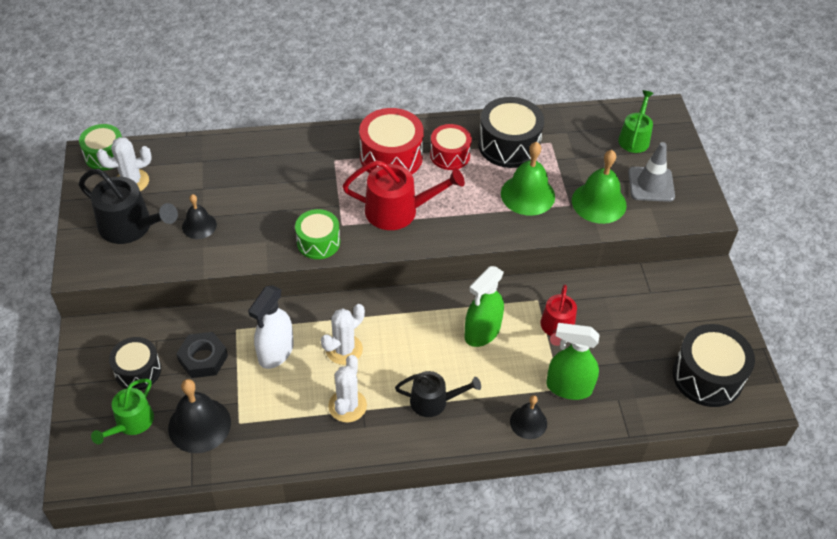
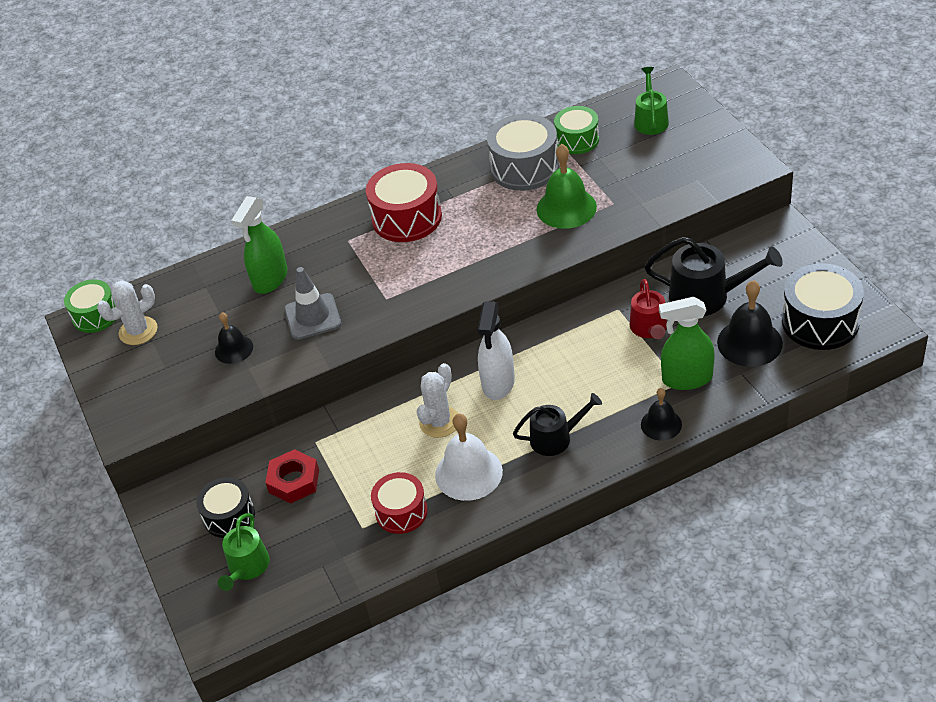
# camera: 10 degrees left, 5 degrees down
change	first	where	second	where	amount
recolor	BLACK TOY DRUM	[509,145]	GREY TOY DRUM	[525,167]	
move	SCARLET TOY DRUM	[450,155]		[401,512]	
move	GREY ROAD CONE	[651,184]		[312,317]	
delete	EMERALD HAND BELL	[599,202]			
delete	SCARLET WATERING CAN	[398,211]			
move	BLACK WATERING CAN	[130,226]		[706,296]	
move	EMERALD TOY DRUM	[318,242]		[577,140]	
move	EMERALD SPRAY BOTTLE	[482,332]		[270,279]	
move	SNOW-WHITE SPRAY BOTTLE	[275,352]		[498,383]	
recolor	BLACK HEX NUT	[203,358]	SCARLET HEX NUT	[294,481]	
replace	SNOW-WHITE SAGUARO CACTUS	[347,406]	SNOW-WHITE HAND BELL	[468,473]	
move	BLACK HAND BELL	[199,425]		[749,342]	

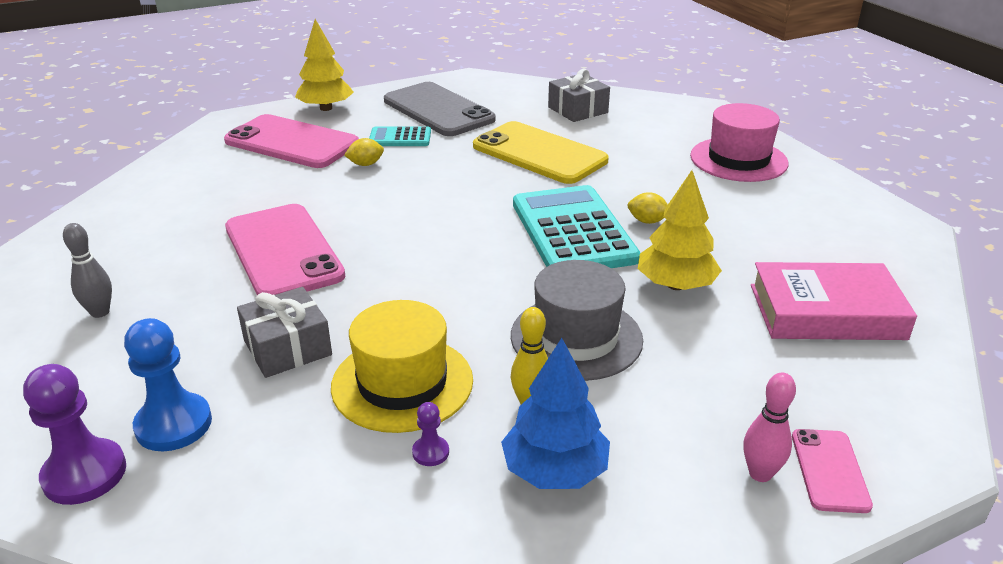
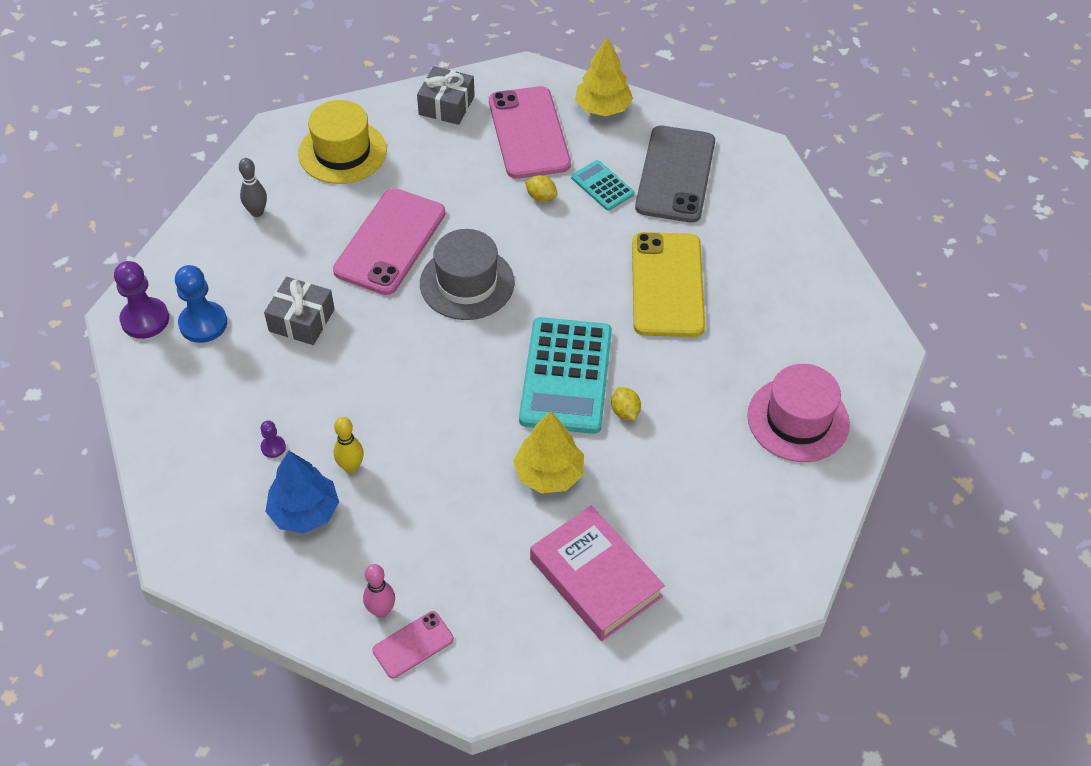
# camera: 50 degrees right, 20 degrees up
change	first	where	second	where	amount
move	GREY WRAPPED GIFT	[578,110]		[446,105]	
rotate	AQUA CALCULATOR	[573,231]		[566,376]	150 degrees clockwise
move	GREY TALL HAT	[576,337]		[467,283]	
move	YELLOW TALL HAT	[402,383]		[342,152]	

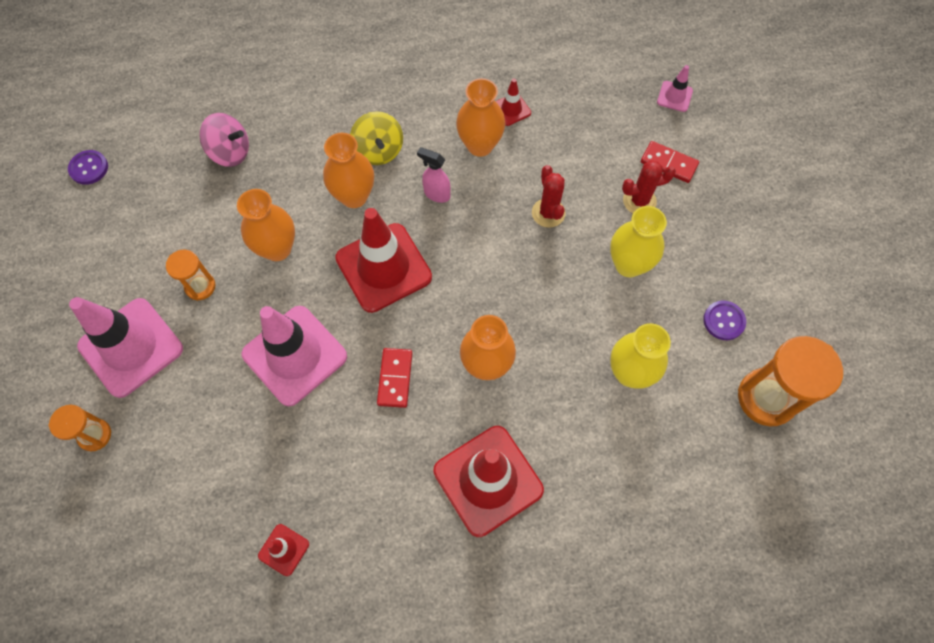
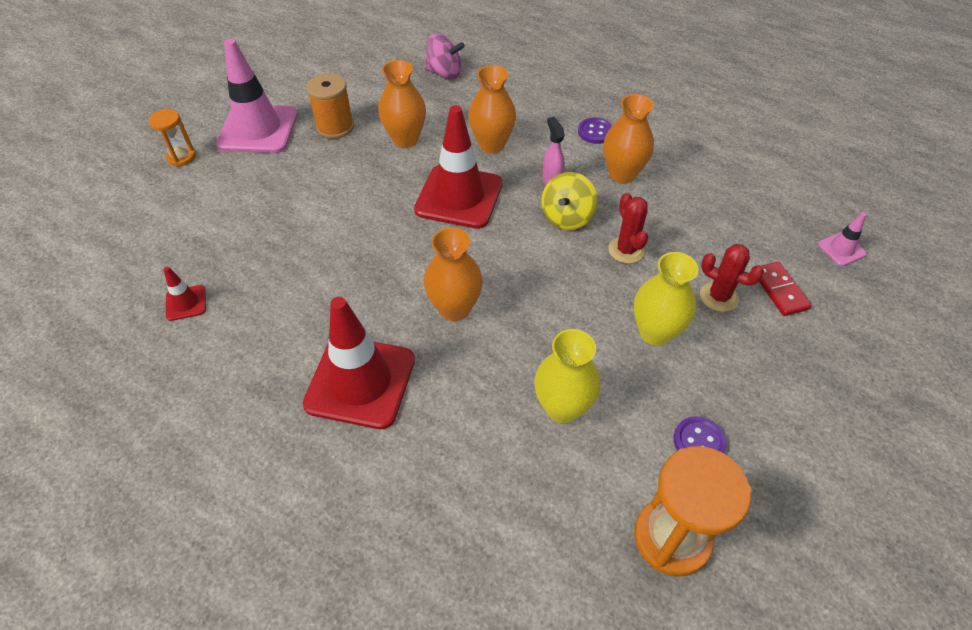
# camera: 45 degrees right, 15 degrees down
change	first	where	second	where	amount
delete	SCARLET ROAD CONE	[511,109]			
move	YELLOW SPINNING TOP	[378,151]		[567,217]	
rotate	PINK SPINNING TOP	[230,152]		[444,73]	45 degrees counterclockwise
move	PURPLE SEWING BUTTON	[89,168]		[595,132]	
rotate	SCARLET SAGUARO CACTUS	[548,213]		[626,250]	45 degrees counterclockwise
replace	ORANGE SANDGLASS	[200,286]	ORANGE SPOOL	[335,127]	
delete	PINK ROAD CONE	[295,355]			
delete	SCARLET DOMINO TILE	[395,378]			

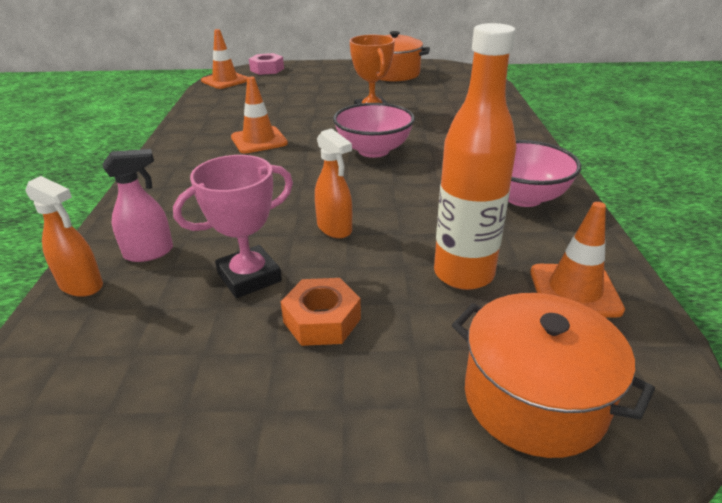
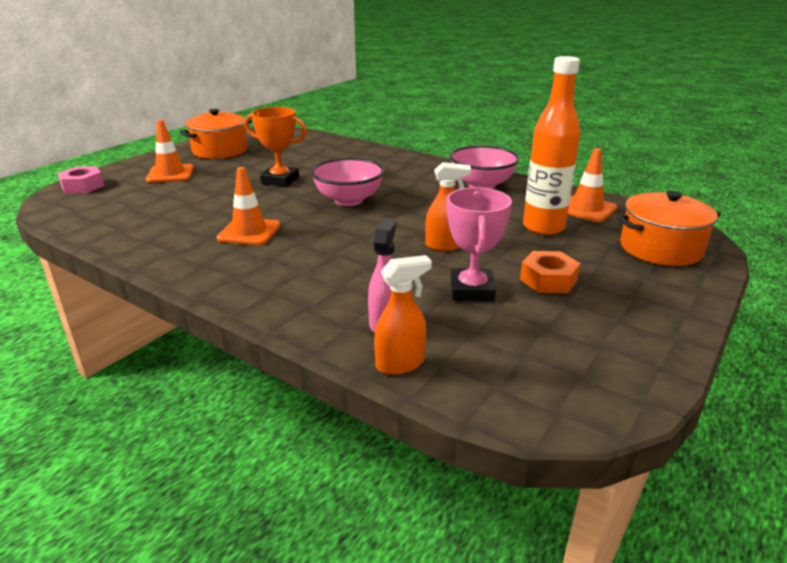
# camera: 55 degrees left, 5 degrees down
change	first	where	second	where	amount
move	ORANGE ROAD CONE	[225,81]		[170,174]	

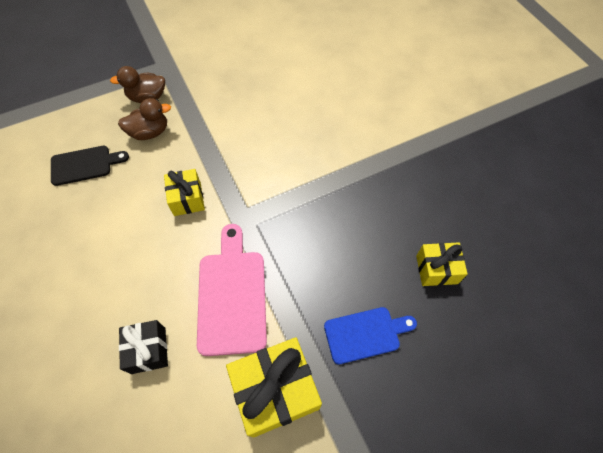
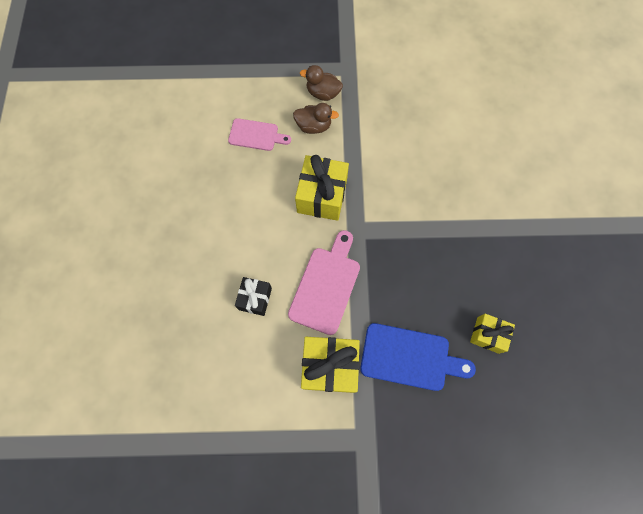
# camera: 25 degrees right, 10 degrees up
change	first	where	second	where	amount
recolor	BLACK CUTTING BOARD	[85,165]	PINK CUTTING BOARD	[256,135]	
resize	YELLOW WRAPPED GIFT	[187,199]		[322,196]	x1.68
resize	COBALT CUTTING BOARD	[365,334]		[410,357]	x1.55

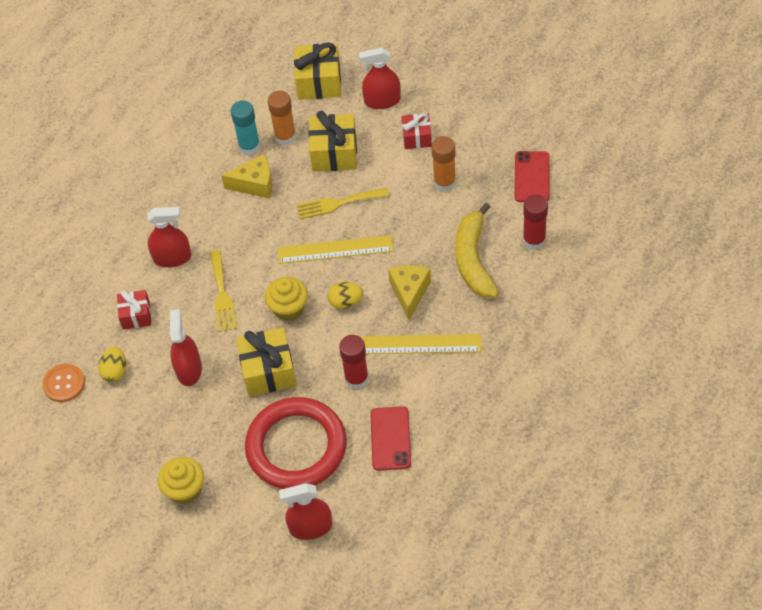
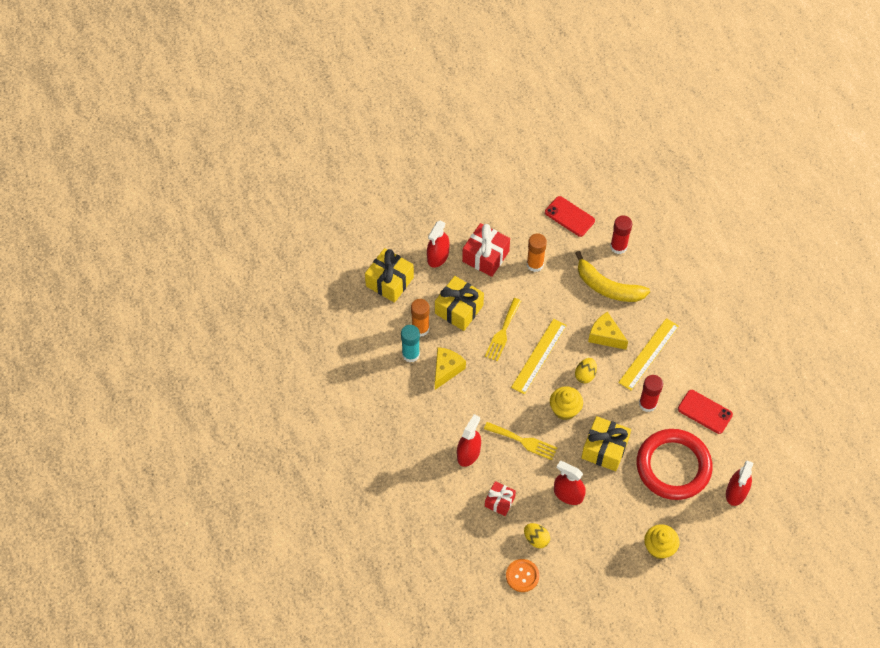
# camera: 60 degrees left, 5 degrees up
change	first	where	second	where	amount
resize	SCARLET WRAPPED GIFT	[417,137]		[485,256]	x1.63

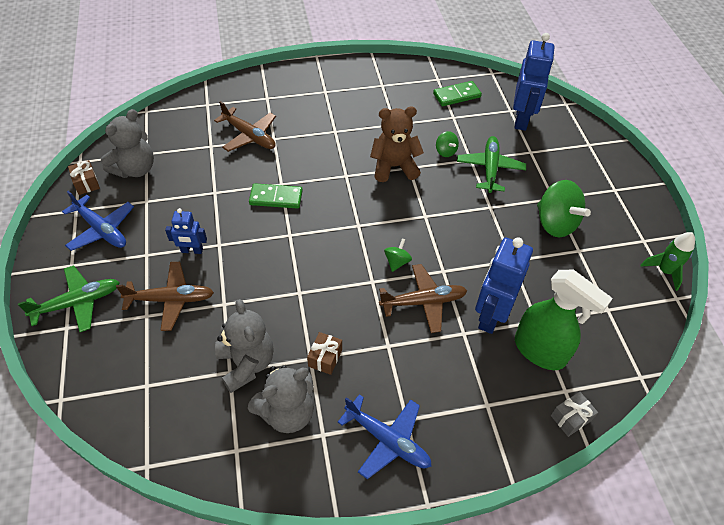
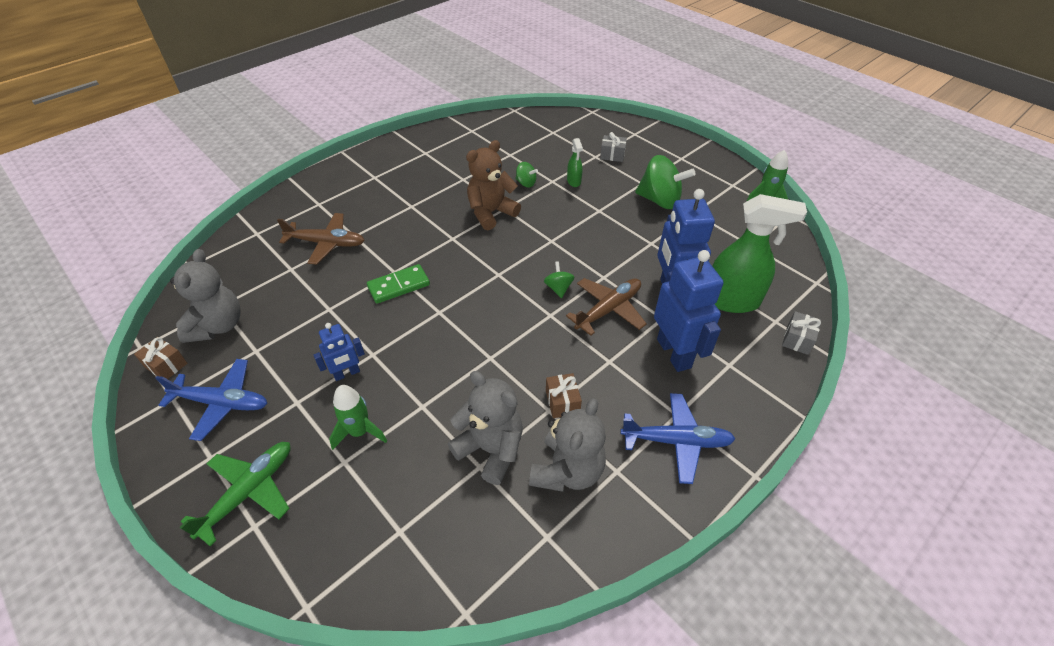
# camera: 30 degrees left, 5 degrees down
change	first	where	second	where	amount
move	COBALT ROBOT	[521,119]		[674,353]	
delete	EMERALD DOMINO TILE	[456,95]			
replace	EMERALD PLANE	[490,169]	EMERALD SPRAY BOTTLE	[574,181]	
replace	RUSSET PLANE	[170,299]	EMERALD ROCKET	[359,432]	
insert			GREY WRAPPED GIFT	[612,155]	

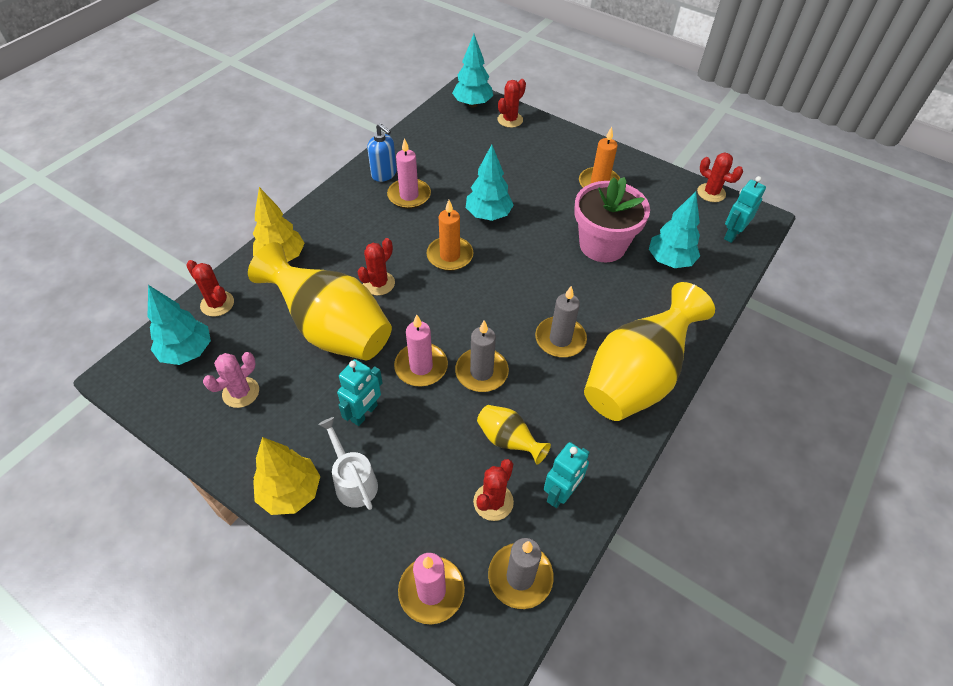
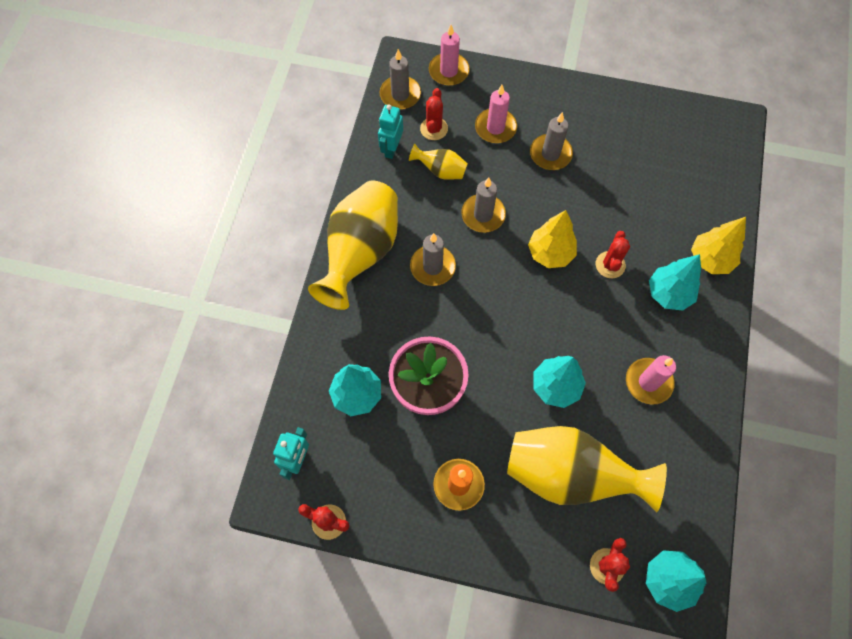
# camera: 160 degrees right, 15 degrees up
change	first	where	second	where	amount
delete	COBALT SOAP PUMP	[384,174]			
delete	ORANGE PILLAR CANDLE	[450,256]			
move	YELLOW FLOWER VASE	[332,329]		[569,474]	
delete	SCARLET SAGUARO CACTUS	[217,304]			
move	AQUA TREE	[187,352]		[668,293]	
move	PINK PILLAR CANDLE	[421,367]		[495,128]	
delete	PINK SAGUARO CACTUS	[241,392]			
replace	AQUA ROBOT	[364,413]	GREY PILLAR CANDLE	[550,154]	
delete	SNOW-WHITE WATERING CAN	[353,481]			
move	YELLOW TREE	[290,492]		[550,253]	

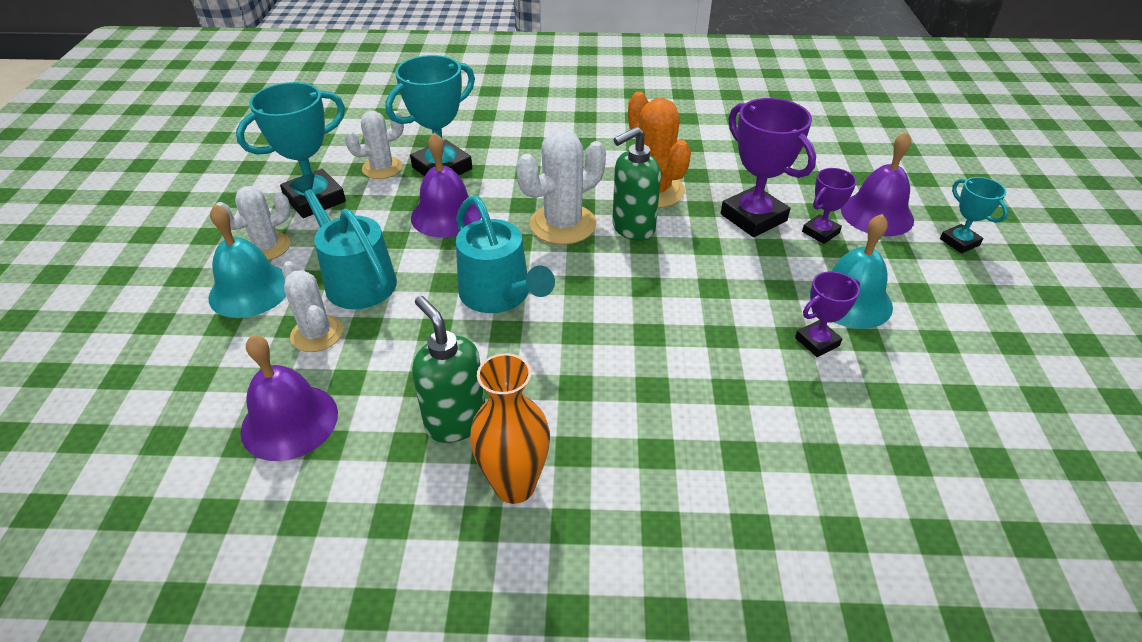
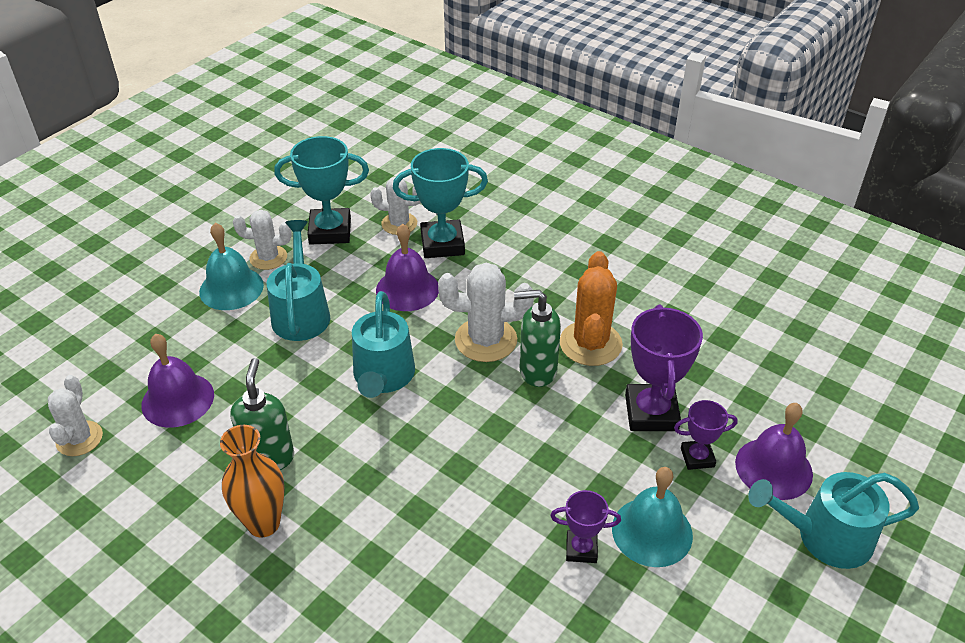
# camera: 35 degrees right, 0 degrees up
change	first	where	second	where	amount
replace	AQUA TROPHY	[959,242]	AQUA WATERING CAN	[824,537]	
move	SNOW-WHITE SAGUARO CACTUS	[317,334]		[79,439]	

